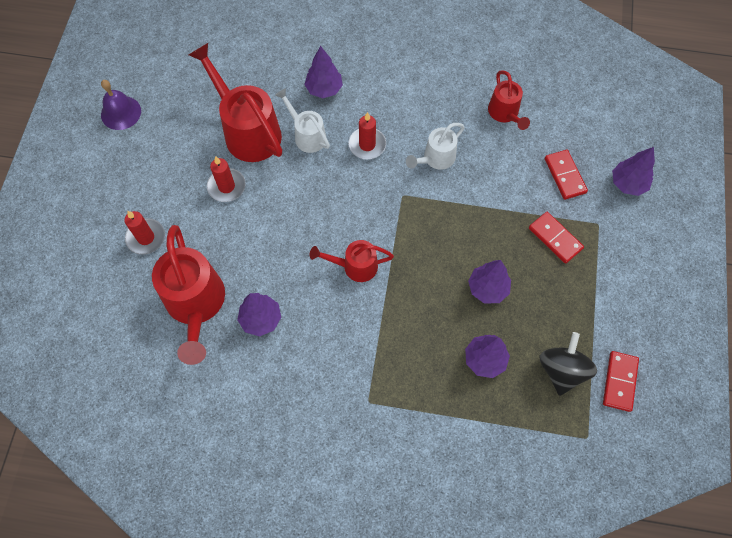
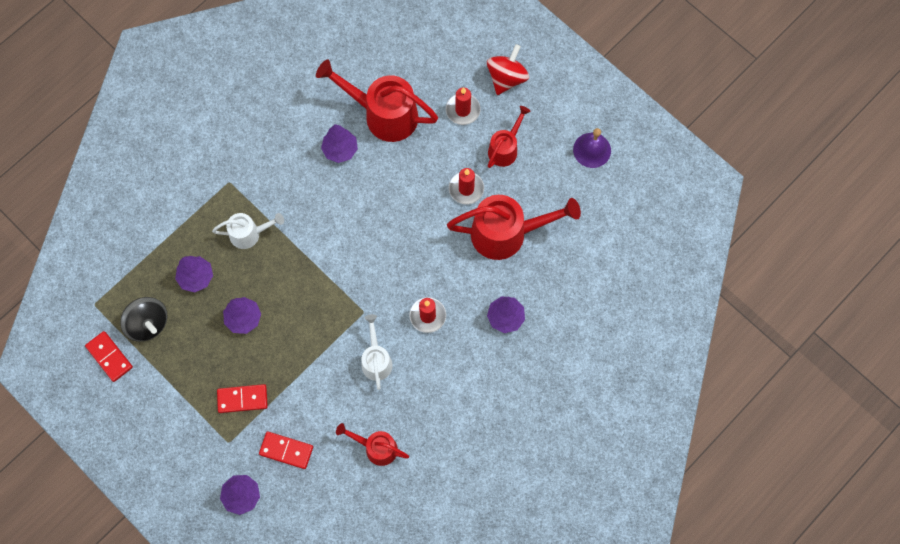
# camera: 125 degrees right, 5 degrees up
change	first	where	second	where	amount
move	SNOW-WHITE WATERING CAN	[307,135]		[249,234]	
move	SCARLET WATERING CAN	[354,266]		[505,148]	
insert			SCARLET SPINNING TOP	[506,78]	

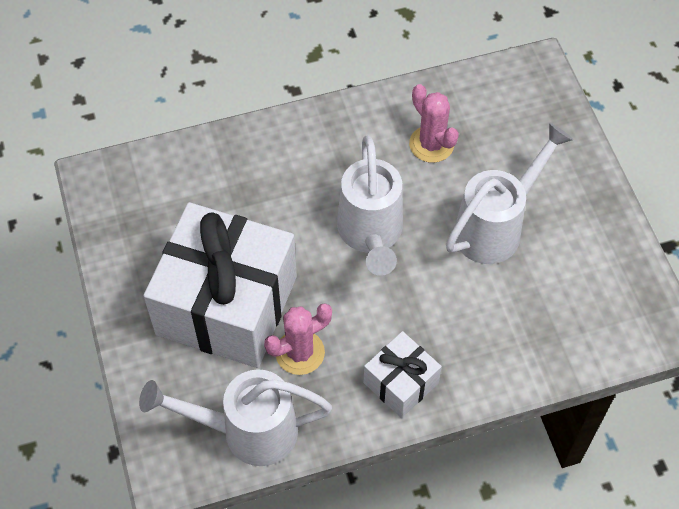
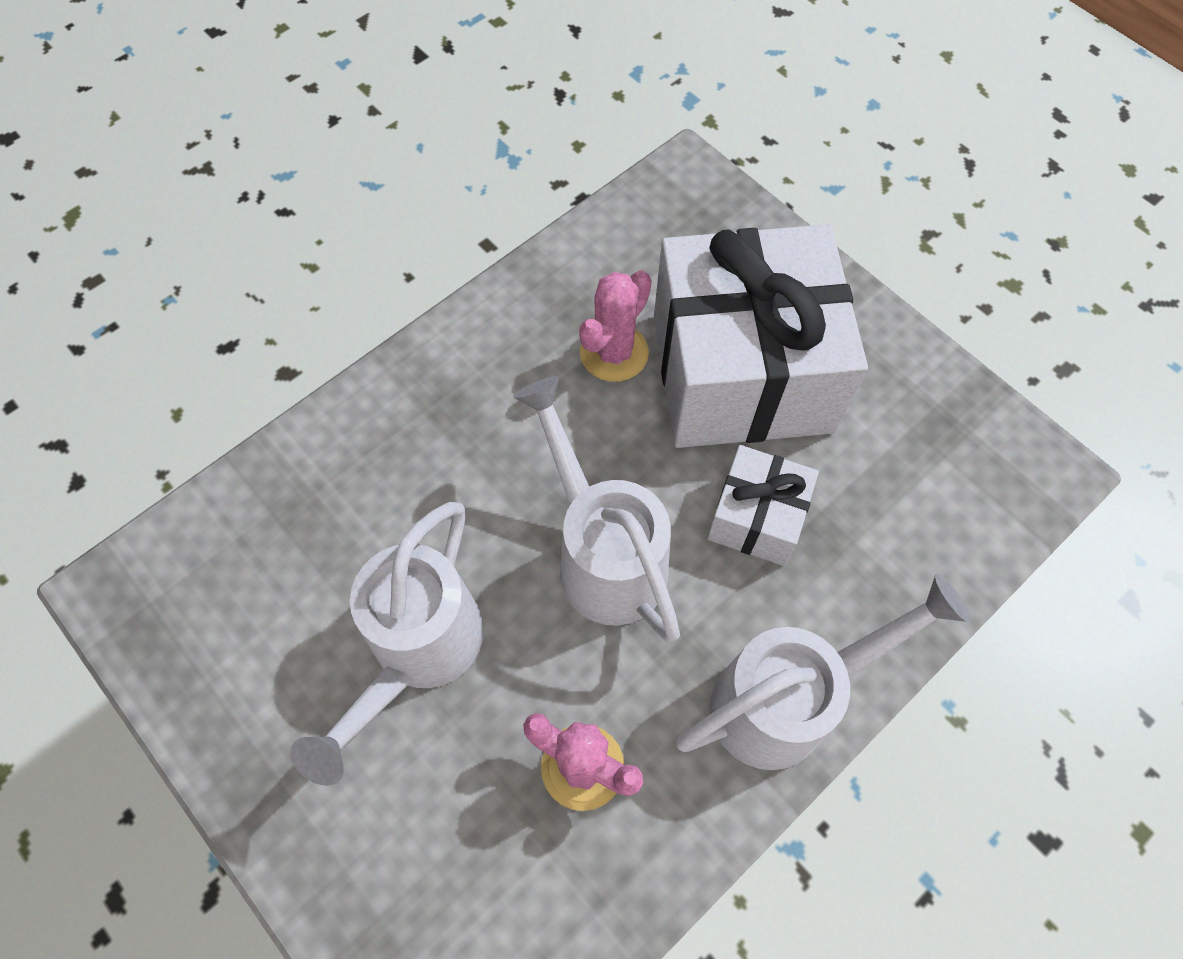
# camera: 155 degrees right, 5 degrees up
change	first	where	second	where	amount
move	SNOW-WHITE WRAPPED GIFT	[401,383]		[756,517]	
move	SNOW-WHITE WATERING CAN	[246,431]		[788,699]	

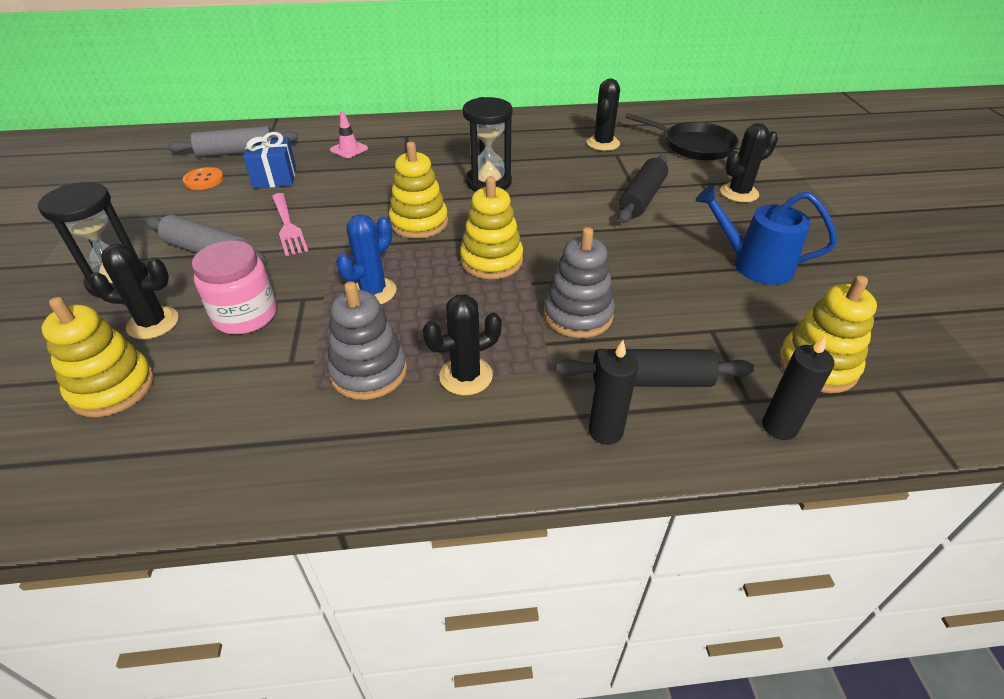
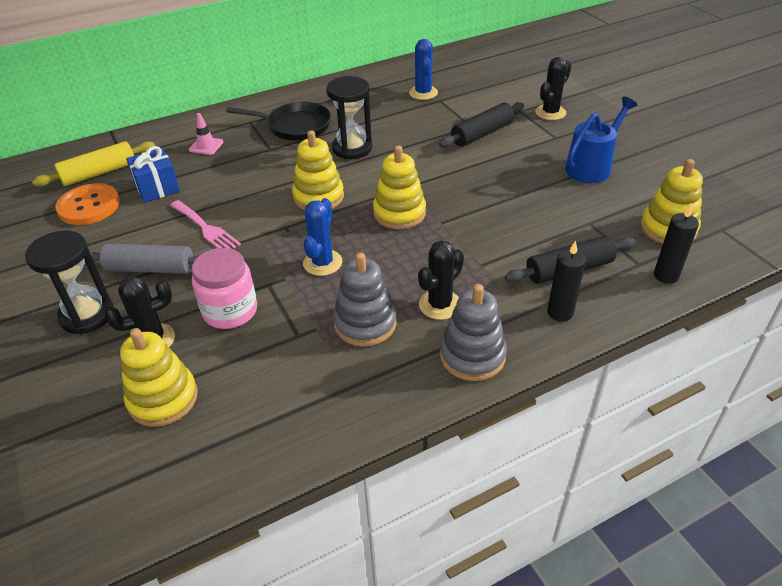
# camera: 20 degrees left, 0 degrees up
change	first	where	second	where	amount
recolor	BLACK SAGUARO CACTUS	[603,143]	COBALT SAGUARO CACTUS	[423,93]	
move	BLACK SKILLET	[694,146]		[295,126]	
recolor	GREY ROLLING PIN	[237,152]	YELLOW ROLLING PIN	[99,173]	
rotate	BLACK ROLLING PIN	[642,198]		[482,134]	45 degrees clockwise
resize	ORANGE SEWING BUTTON	[204,180]		[89,206]	x1.63
rotate	COBALT WATERING CAN	[754,265]		[591,167]	135 degrees clockwise
move	GREY RING STACKER	[578,315]		[472,356]	

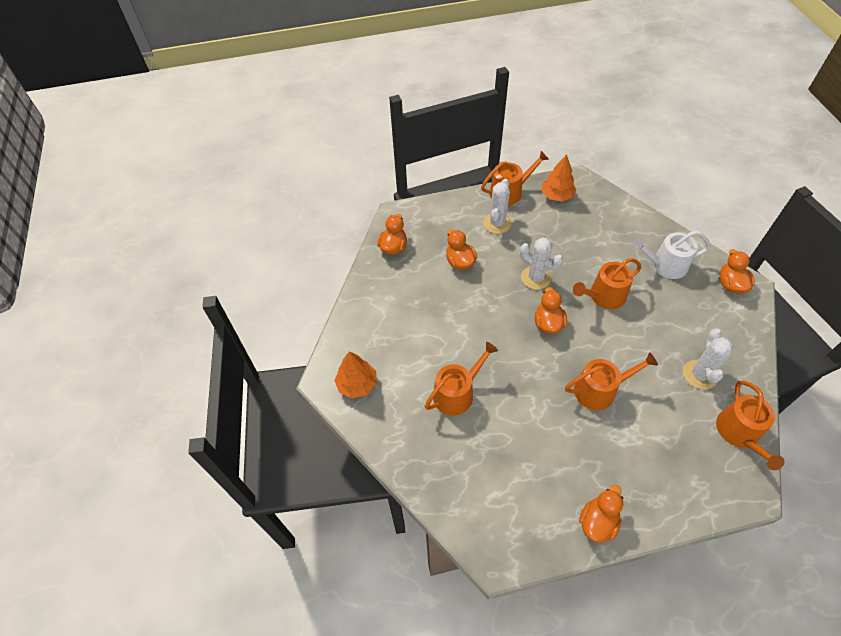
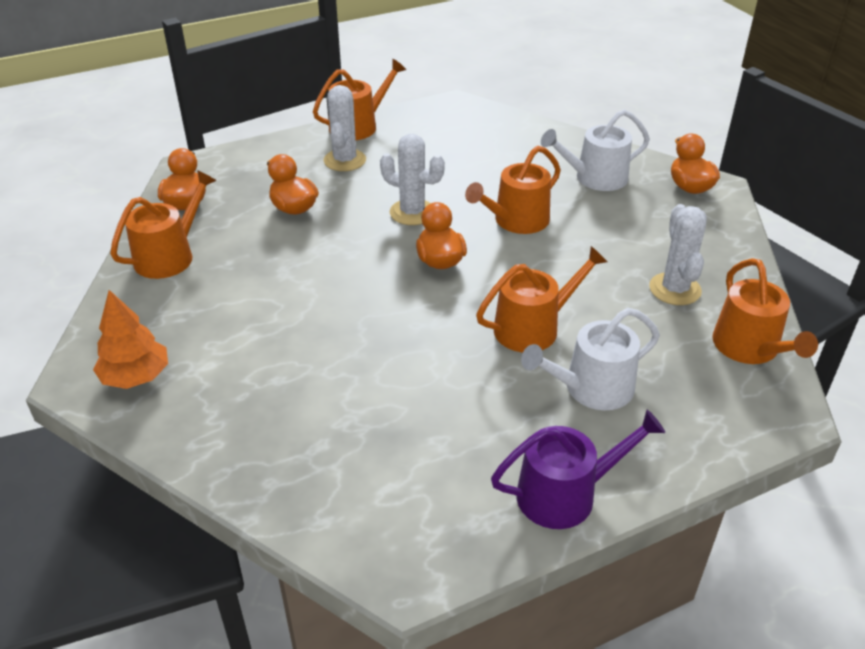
# camera: 15 degrees left, 15 degrees down
change	first	where	second	where	amount
delete	ORANGE TREE	[556,196]			
move	ORANGE WATERING CAN	[457,393]		[169,256]	
replace	ORANGE RUBBER DUCK	[597,522]	PURPLE WATERING CAN	[565,494]	
insert			SNOW-WHITE WATERING CAN	[591,388]	

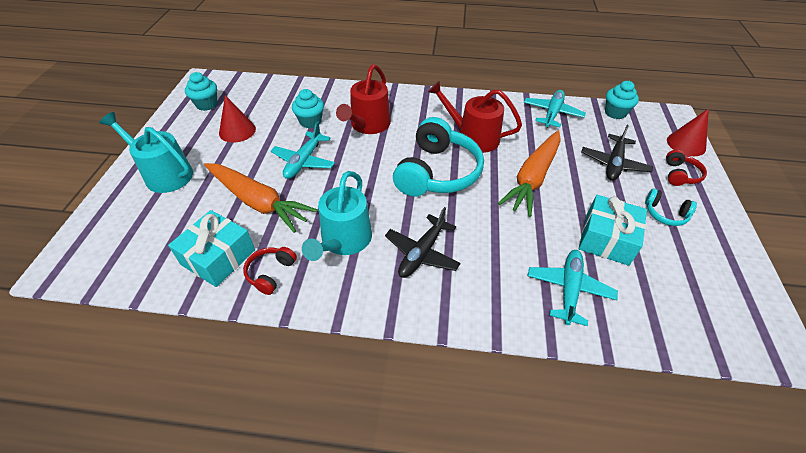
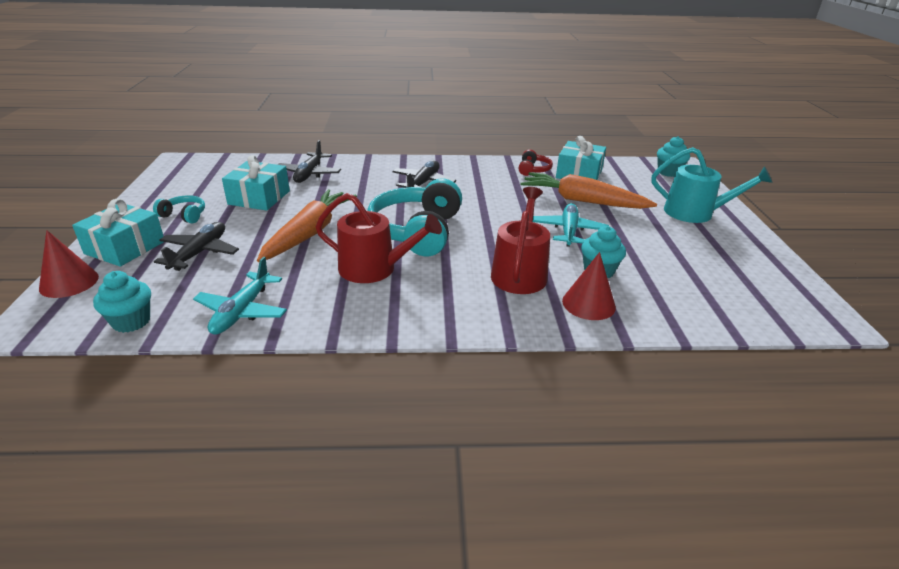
# camera: 170 degrees right, 15 degrees down
change	first	where	second	where	amount
move	AQUA MUFFIN	[207,104]		[668,172]	
move	SCARLET SOLID CONE	[237,131]		[588,304]	
replace	SCARLET OVER-EAR HEADPHONES	[680,175]	AQUA WRAPPED GIFT	[125,247]	
delete	AQUA WATERING CAN	[344,240]			
recolor	AQUA PLANE	[569,289]	BLACK PLANE	[309,174]	

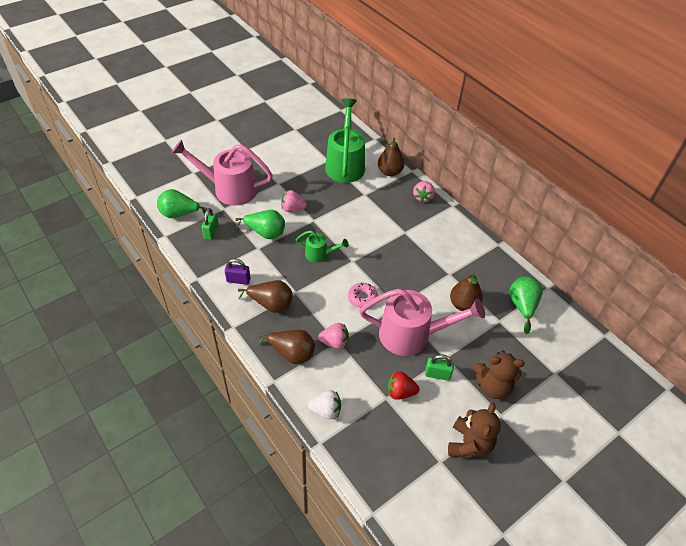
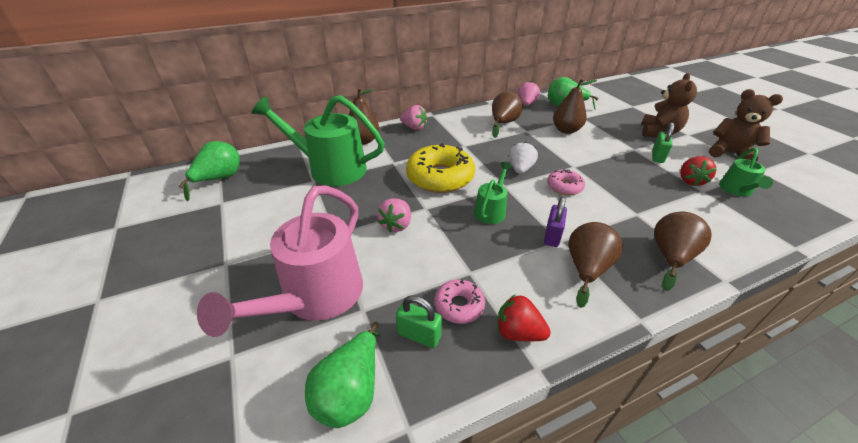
# camera: 75 degrees left, 10 degrees down
change	first	where	second	where	amount
move	EMERALD PEAR	[265,233]		[219,179]	
move	PURPLE SMALL LOCK	[238,280]		[552,236]	
delete	PINK WATERING CAN	[412,335]			
move	PINK STRAWBERRY	[334,342]		[526,104]	
move	SNOW-WHITE STRAWBERRY	[326,410]		[520,169]	
insert			RUSSET PEAR	[503,123]	
insert			YELLOW GLAZED DONUT	[440,177]	
insert			EMERALD WATERING CAN	[737,190]	
insert			PINK GLAZED DONUT	[459,305]	
insert			SCARLET STRAWBERRY	[518,332]	

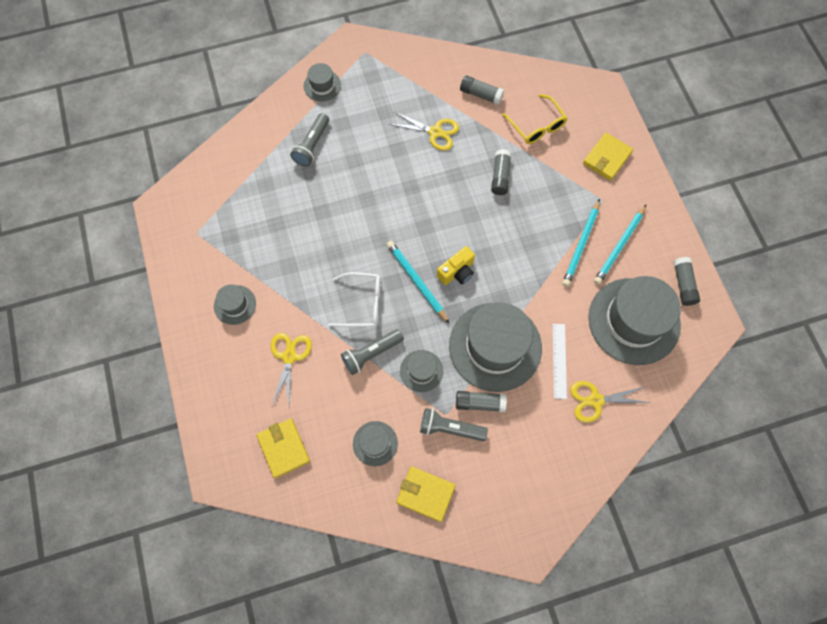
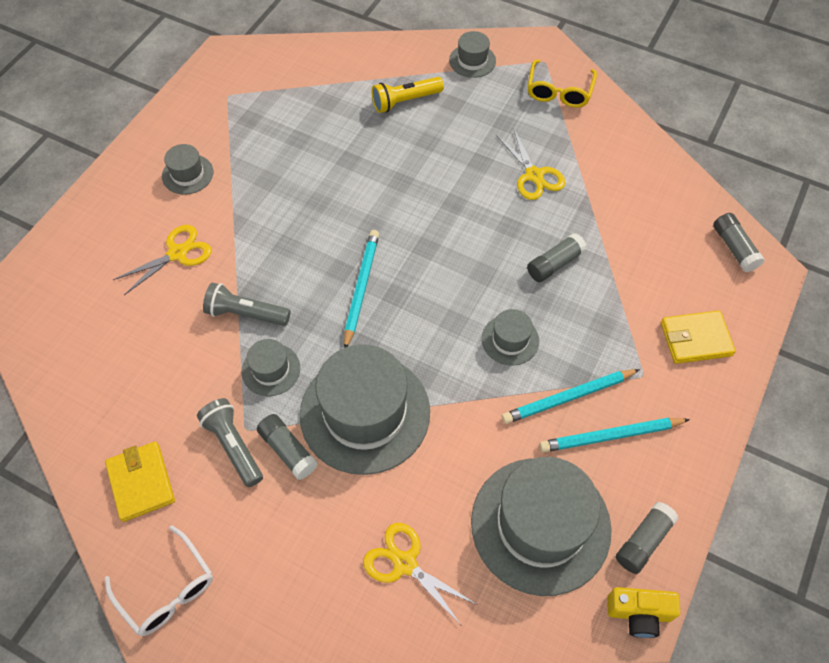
# camera: 45 degrees right, 10 degrees down
change	first	where	second	where	amount
move	GREY STICK OF GLUE	[481,94]		[734,248]	
move	YELLOW EYEGLASSES	[537,126]		[559,92]	
recolor	GREY TORCH	[312,145]	YELLOW TORCH	[405,101]	
move	YELLOW COMPACT CAMERA	[457,272]		[639,613]	
move	SNOW-WHITE EYEGLASSES	[363,304]		[168,591]	
delete	SNOW-WHITE MEASURING STICK	[559,360]			
delete	YELLOW BILLFOLD	[283,448]			
move	GREY TALL HAT	[375,443]		[510,340]	

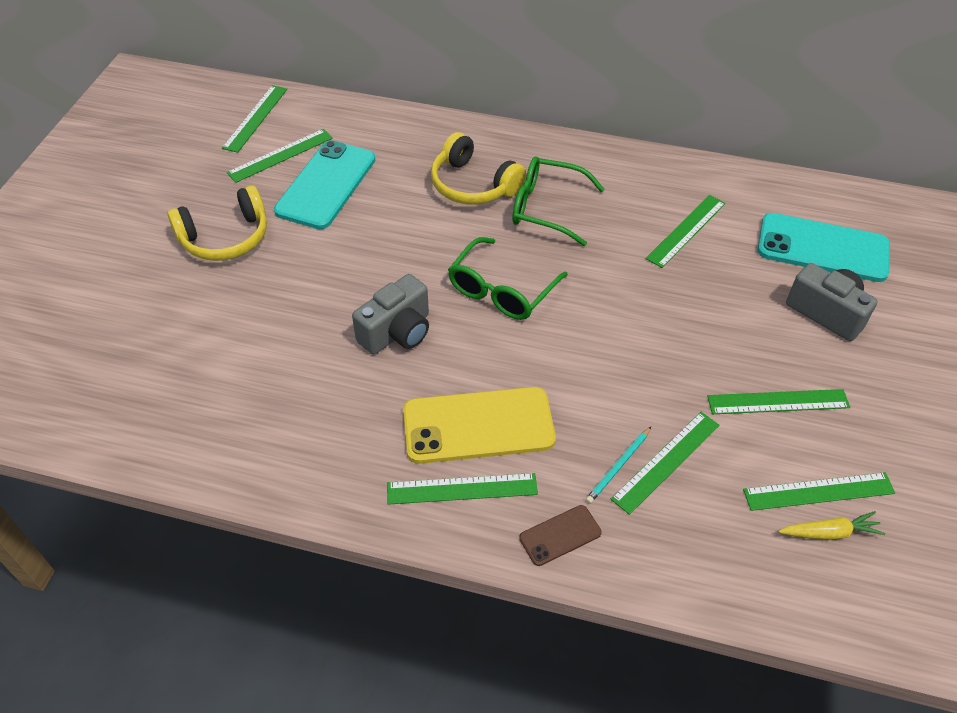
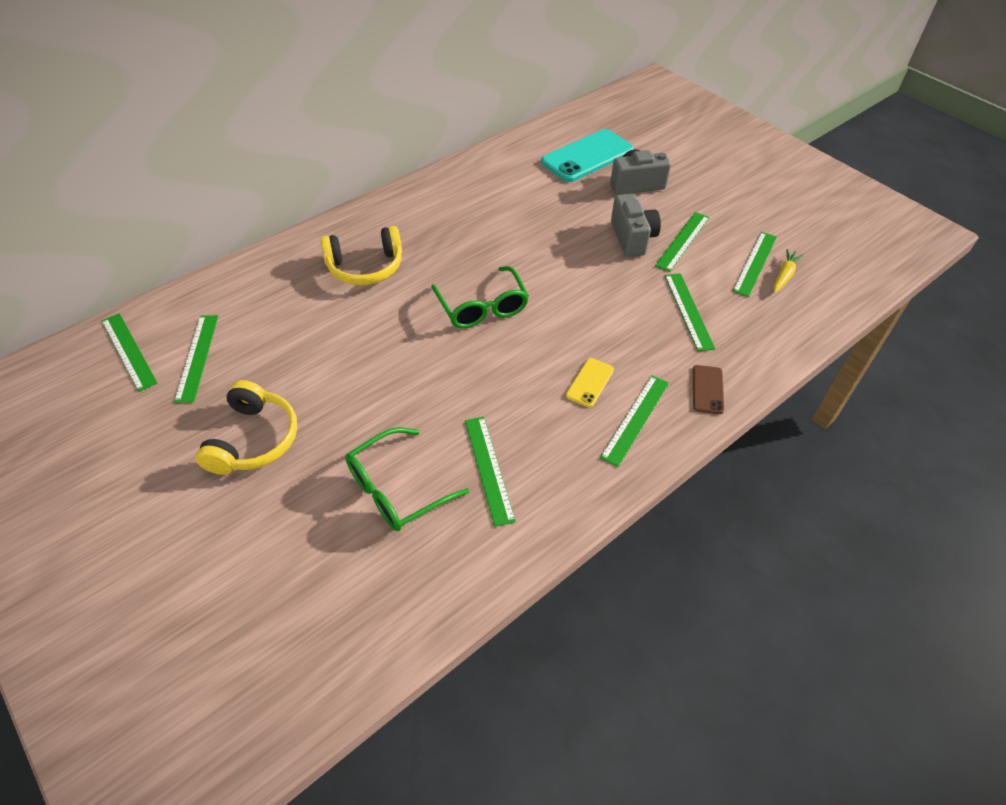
# camera: 55 degrees left, 0 degrees up
change	first	where	second	where	amount
delete	AQUA SMARTPHONE	[326,185]			
move	EMERALD EYEGLASSES	[546,208]		[396,489]	
move	EMERALD MEASURING STICK	[686,230]		[489,469]	
move	GREY COMPACT CAMERA	[397,332]		[632,238]	
resize	YELLOW SMARTPHONE	[478,425]		[589,382]	x0.49
delete	AQUA LEAD PENCIL	[618,466]			

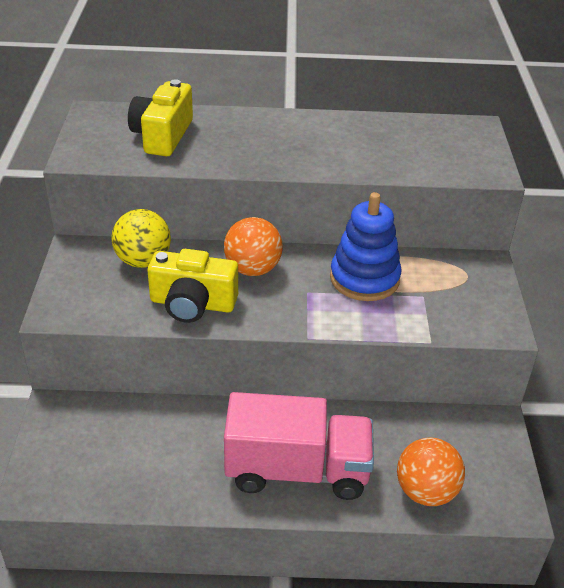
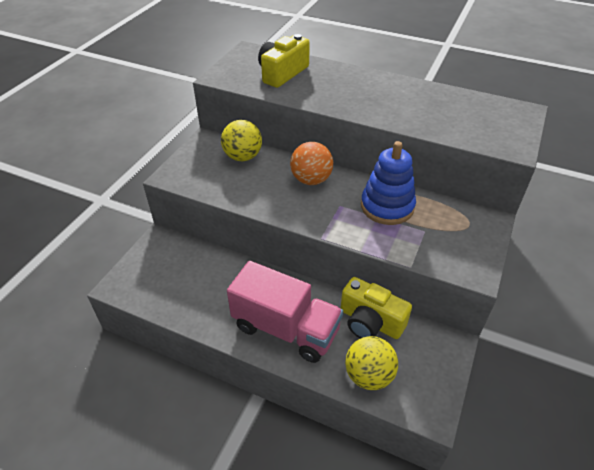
# camera: 25 degrees right, 5 degrees up
change	first	where	second	where	amount
move	YELLOW COMPACT CAMERA	[192,304]		[370,322]	
recolor	ORANGE SPHERE	[425,491]	YELLOW SPHERE	[369,375]	

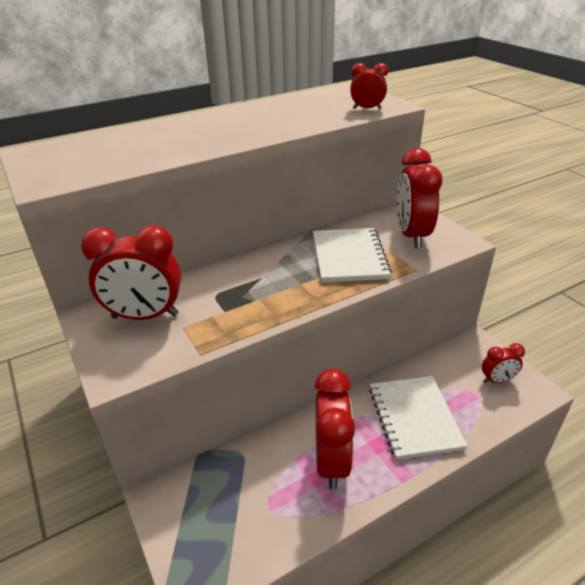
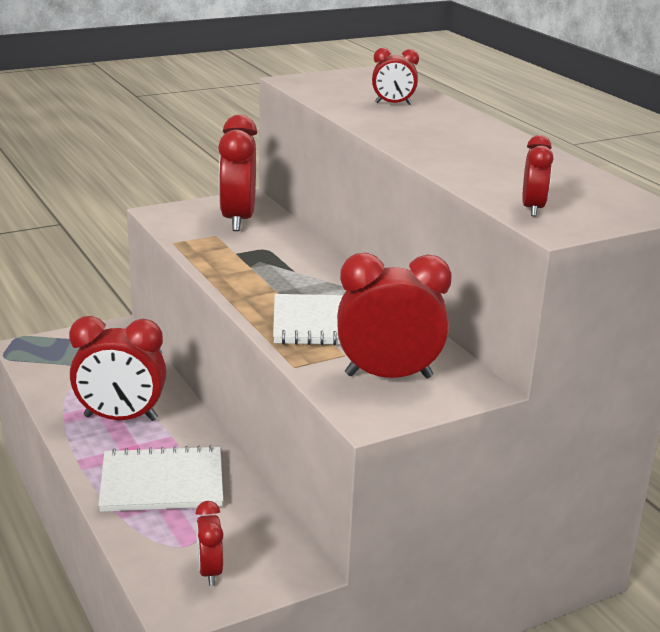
# camera: 90 degrees right, 10 degrees down
change	first	where	second	where	amount
insert			SCARLET ALARM CLOCK	[393,104]	

